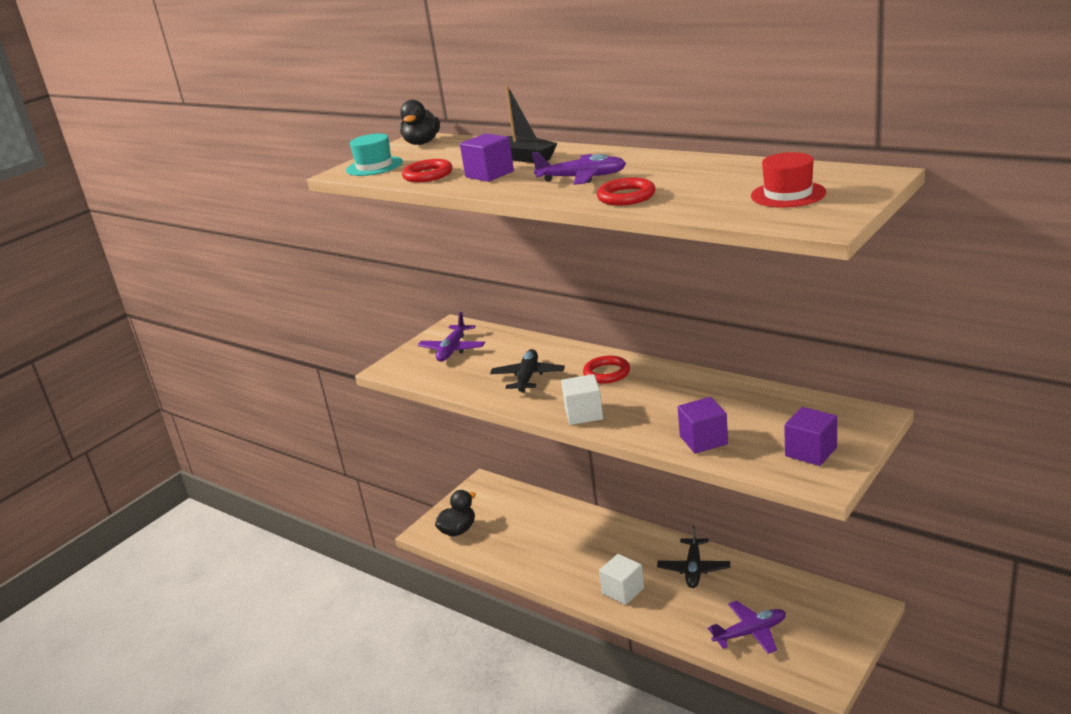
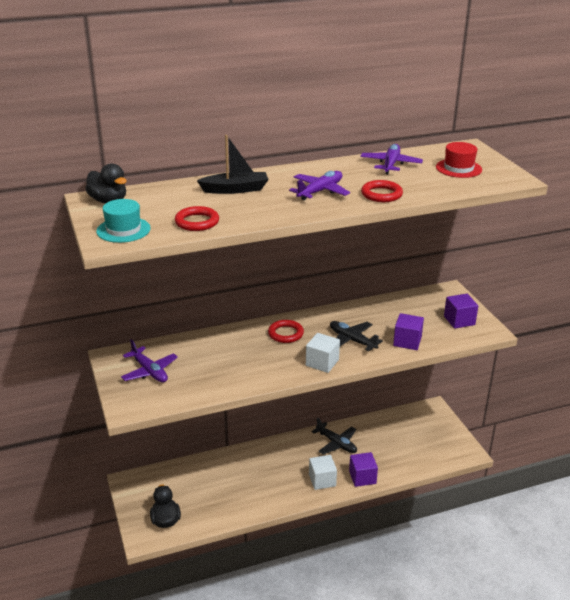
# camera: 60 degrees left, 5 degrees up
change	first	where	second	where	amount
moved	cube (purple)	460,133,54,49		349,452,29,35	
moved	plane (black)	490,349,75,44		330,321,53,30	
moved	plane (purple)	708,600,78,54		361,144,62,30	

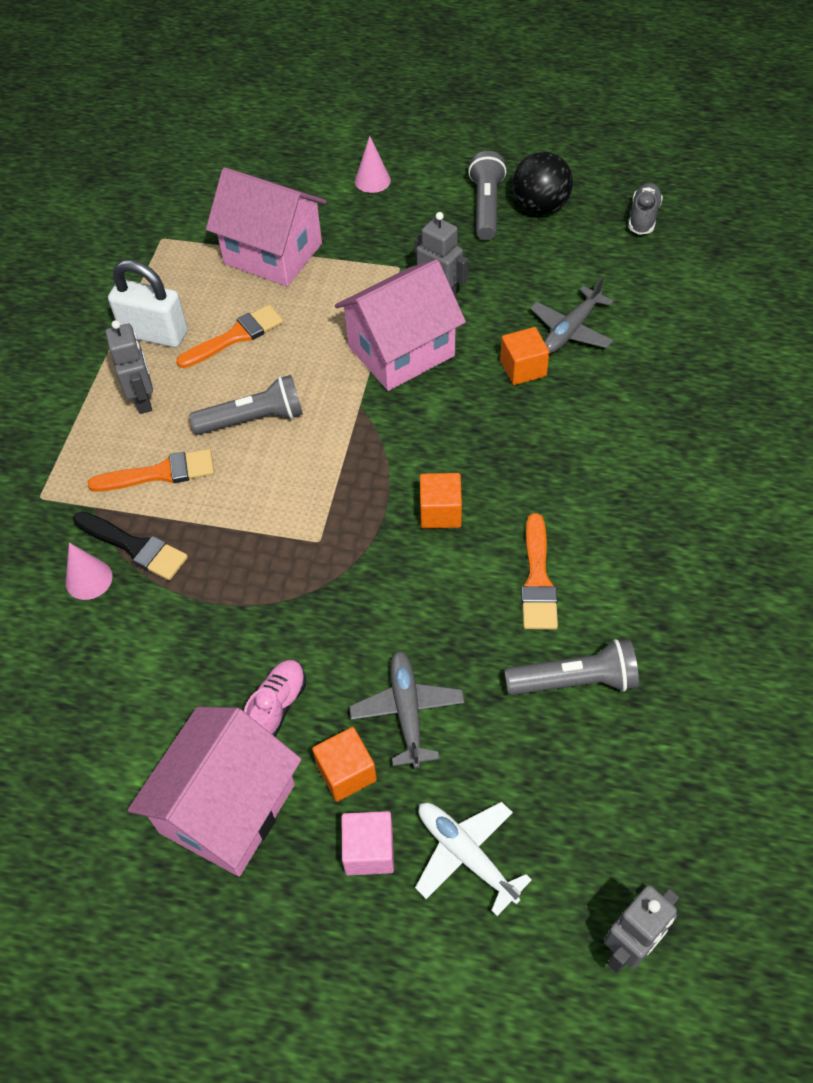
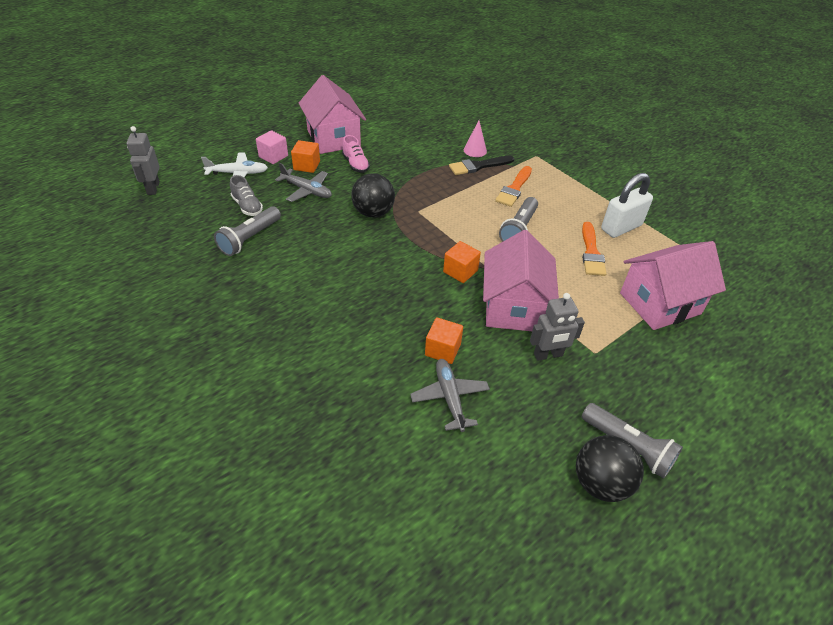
# camera: 125 degrees right, 10 degrees down
change	first	where	second	where	amount
removed	robot (grey)	105,320,48,94			
removed	cone (pink)	355,136,36,57			
moved	cube (orange)	420,473,42,55		443,241,38,42	
removed	brush (orange)	521,513,37,117			
moved	shoe (grey)	628,183,35,52		230,175,33,41	
added			ball (black)	351,173,44,45	

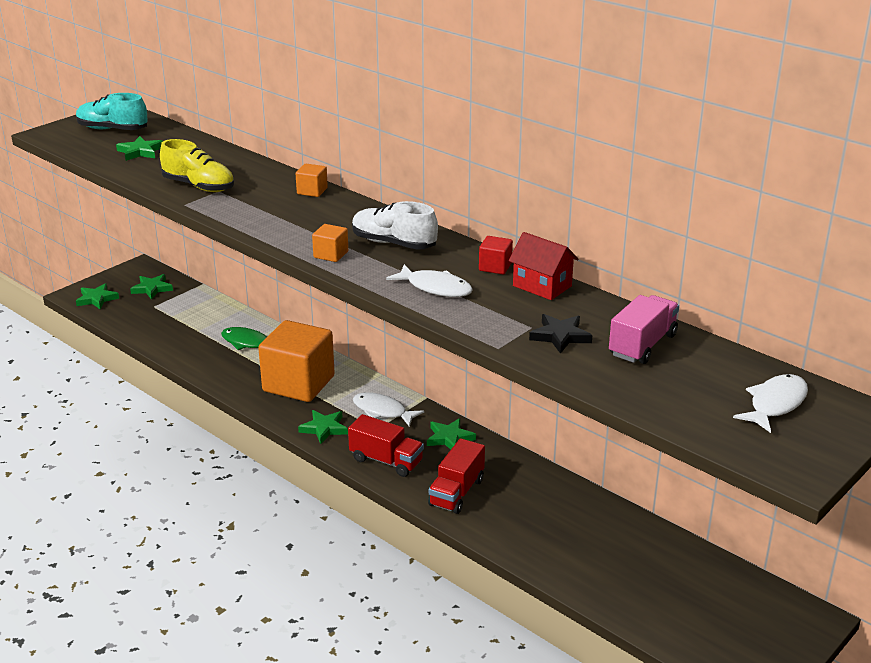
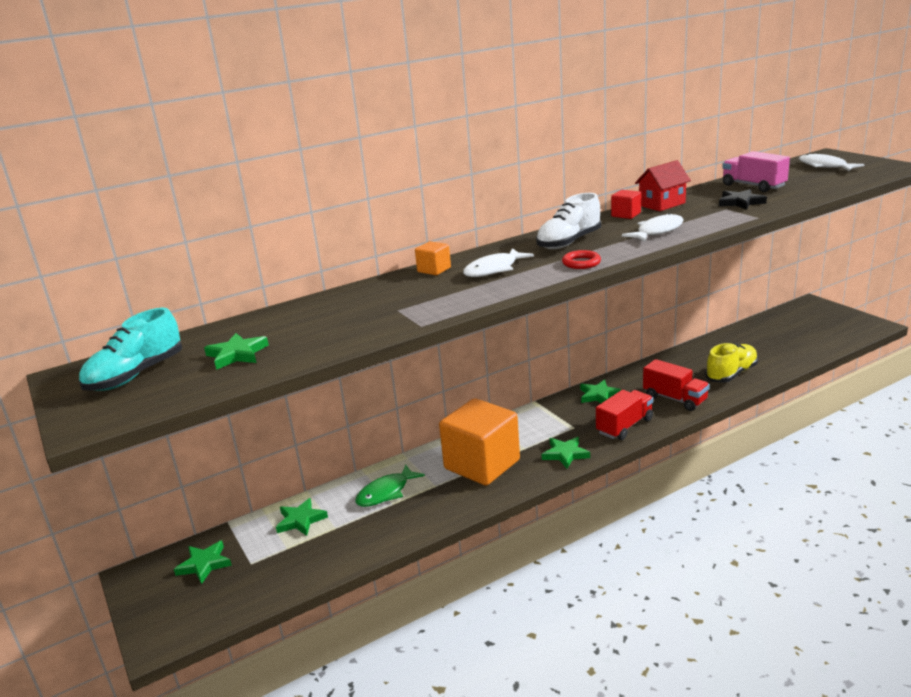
# camera: 70 degrees left, 5 degrees down
change	first	where	second	where	amount
moved	star (green)	76,283,43,26		276,498,52,38	
moved	shoe (yellow)	160,139,74,53		705,343,53,40	
replaced	cube (orange)	312,224,36,38	ring (red)	562,250,39,19	
moved	fish (white)	353,392,71,35		463,248,71,29	

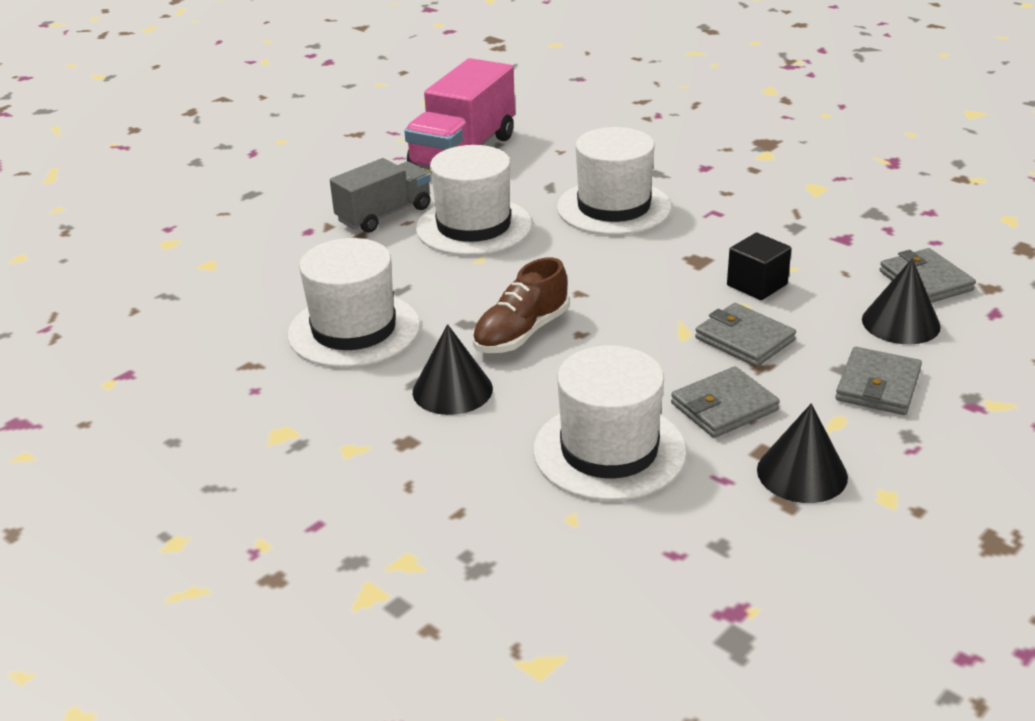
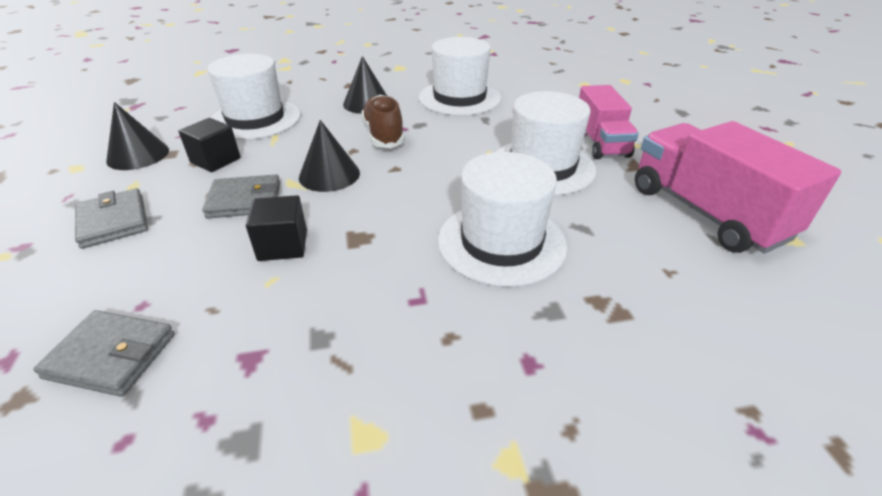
# camera: 125 degrees right, 5 degrees up
change	first	where	second	where	amount
recoloured	truck (grey)	330,158,101,75	truck (pink)	579,85,60,74	
replaced	wallet (grey)	671,366,109,72	cube (black)	179,118,61,54	
moved	cone (black)	862,259,79,85		299,120,61,72	

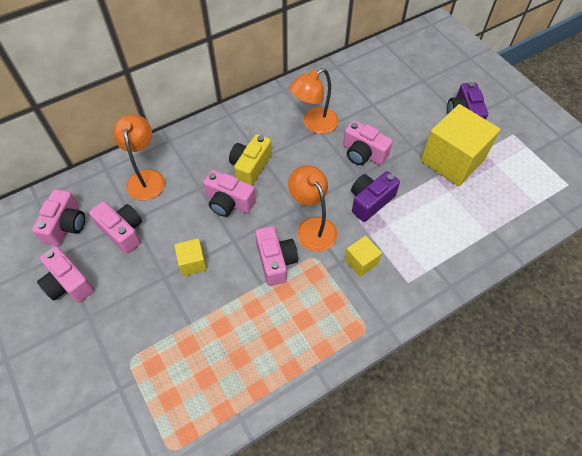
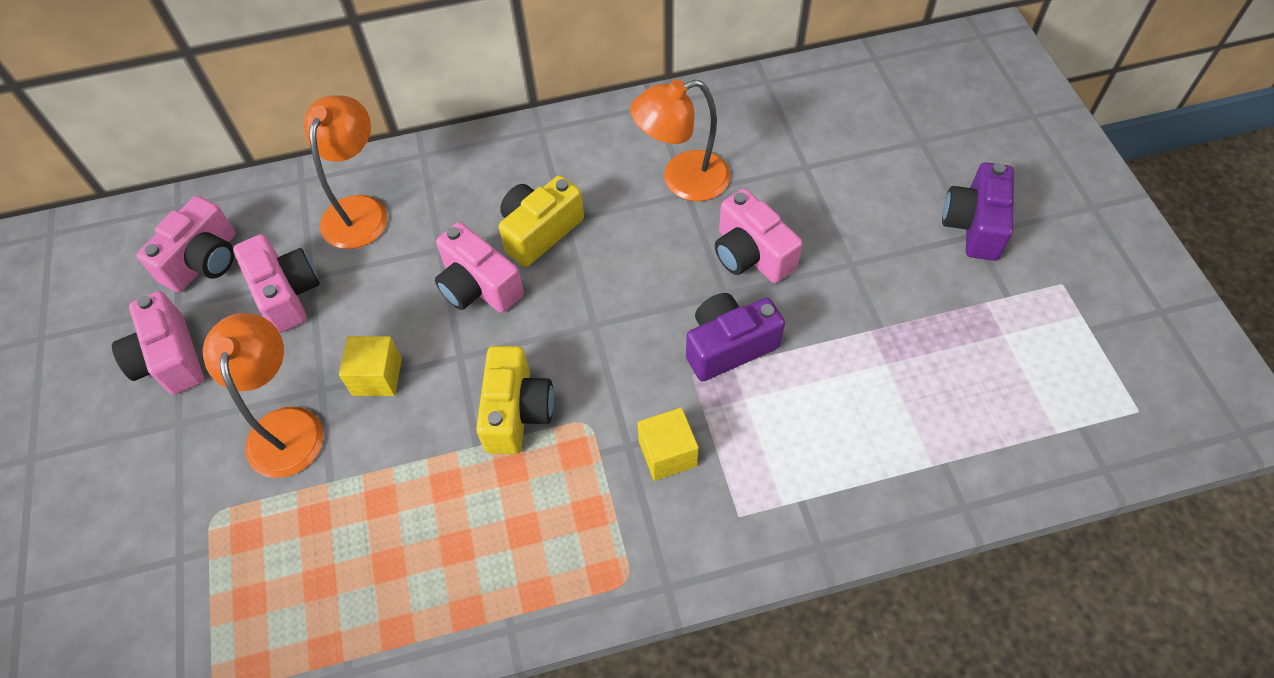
# camera: 20 degrees right, 0 degrees up
change	first	where	second	where	amount
recoloured	camera (pink)	255,226,43,60	camera (yellow)	476,346,78,108	
moved	lamp (orange)	288,165,49,87		203,313,121,165	
removed	cube (yellow)	421,104,80,82			

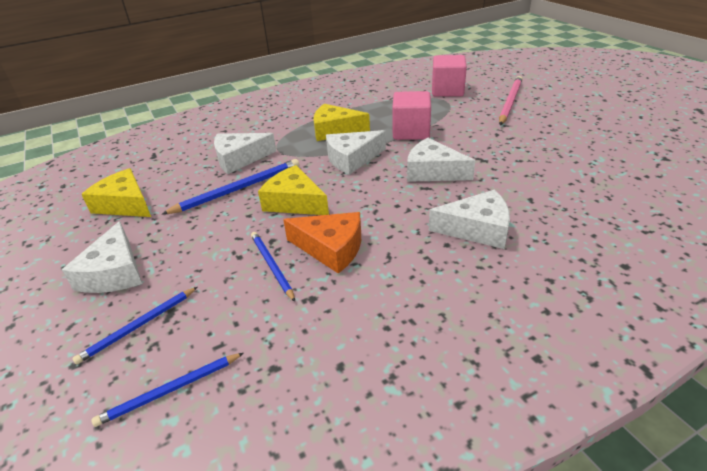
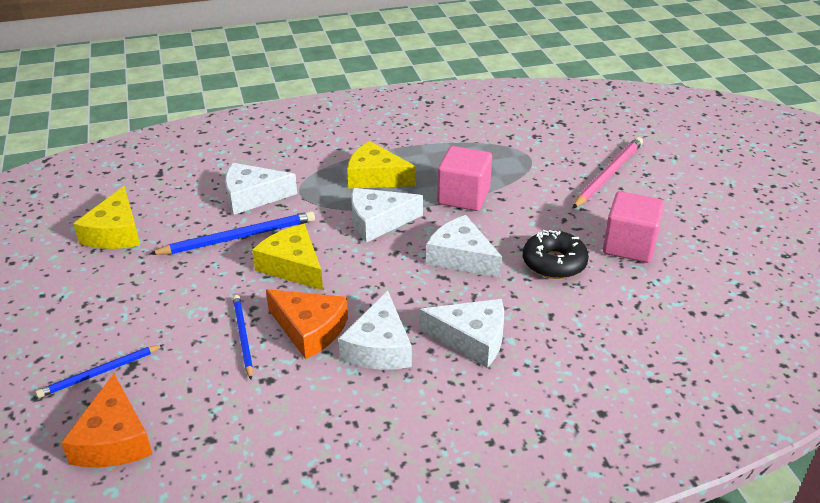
# camera: 10 degrees right, 0 degrees up
change	first	where	second	where	amount
moved	cheese (white)	62,221,80,72		339,290,73,80	
turned	cheese (yellow)	81,168,70,49		73,186,67,63	135 degrees counterclockwise
replaced	pencil (blue)	91,353,153,74	cheese (orange)	61,374,92,93	
moved	cube (pink)	432,55,35,41		603,191,62,72	
added			donut (black)	523,230,66,49	

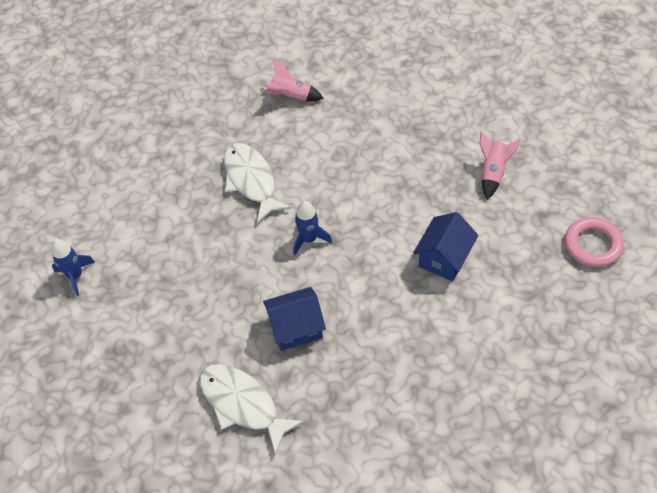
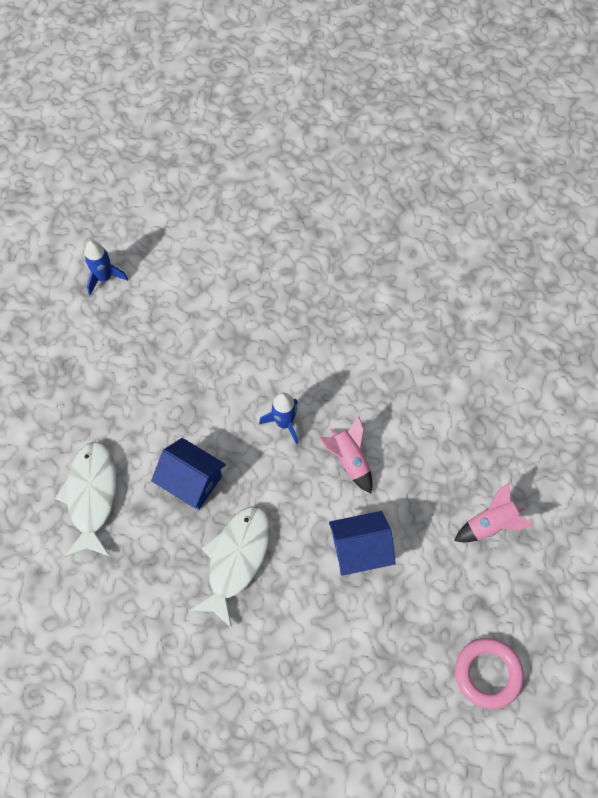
# camera: 45 degrees right, 10 degrees up
change	first	where	second	where	amount
moved	fish (white)	224,143,68,81		189,506,81,123	
moved	rocket (pink)	262,59,62,42		318,416,54,78	

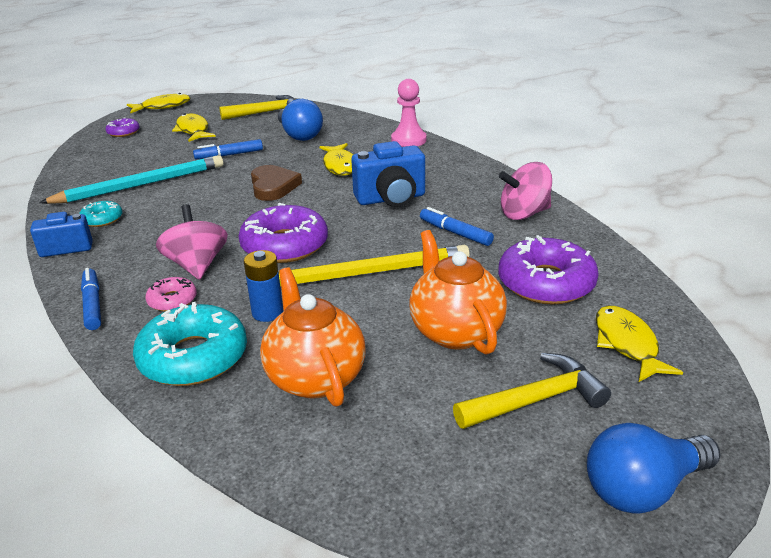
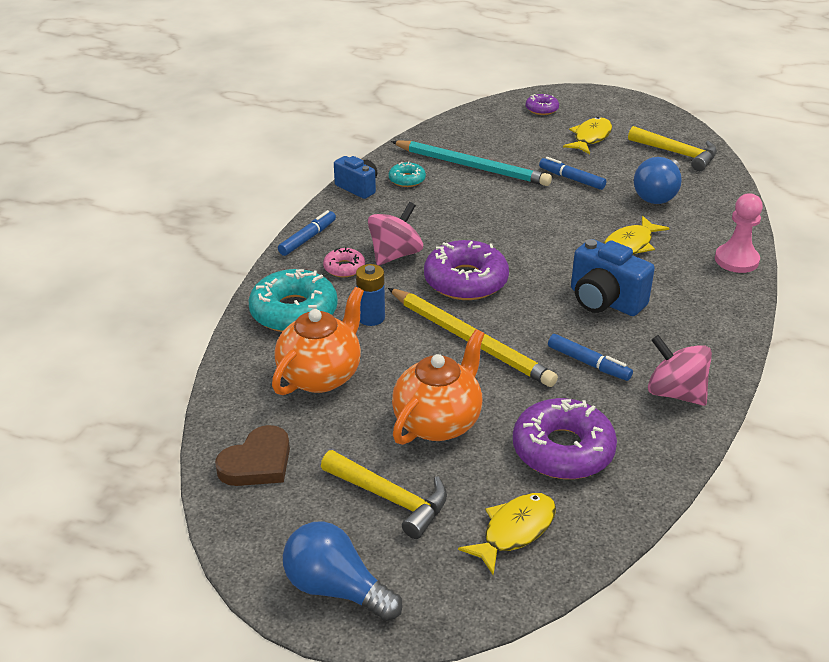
# camera: 55 degrees right, 5 degrees up
change	first	where	second	where	amount
removed	fish (yellow)	127,93,63,20			
moved	heart (brown)	251,165,51,36		215,425,75,61	
turned	marker (blue)	420,207,74,39		548,334,85,47	120 degrees clockwise

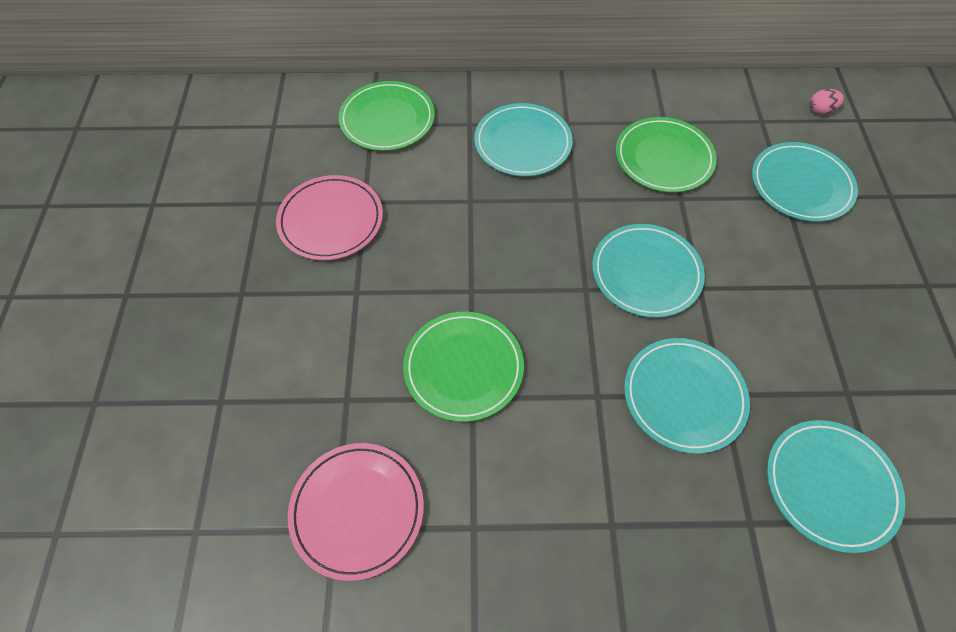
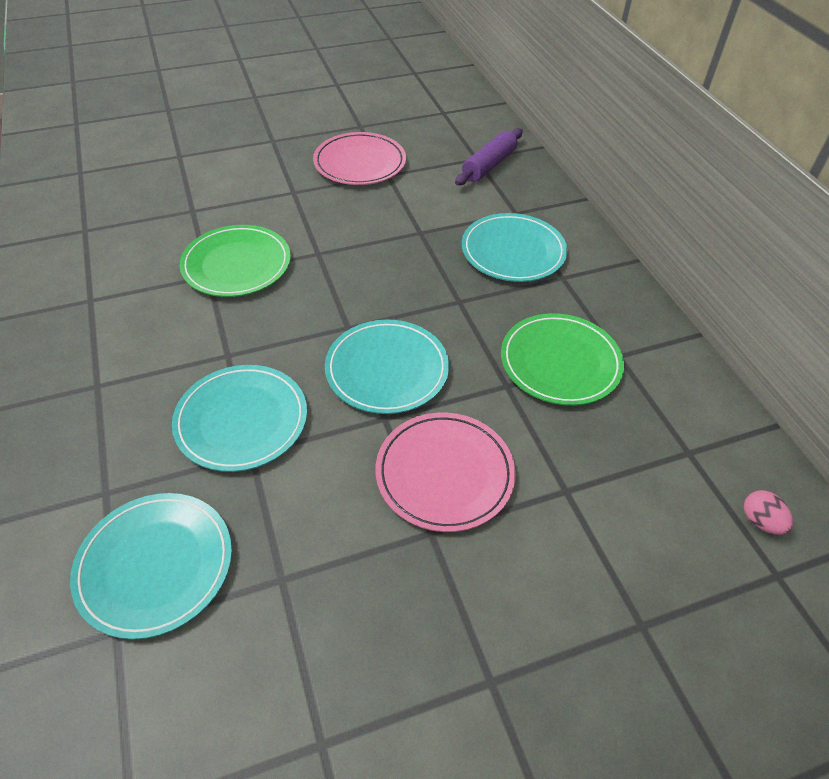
# camera: 70 degrees right, 10 degrees down
change	first	where	second	where	amount
moved	plate (pink)	288,443,136,138		376,412,140,120	
replaced	plate (green)	339,81,96,70	rolling pin (purple)	455,128,68,57	
removed	plate (turquoise)	752,142,106,80			

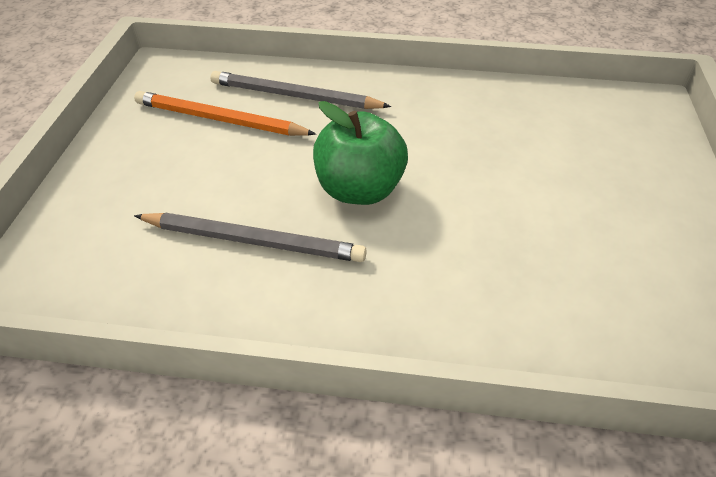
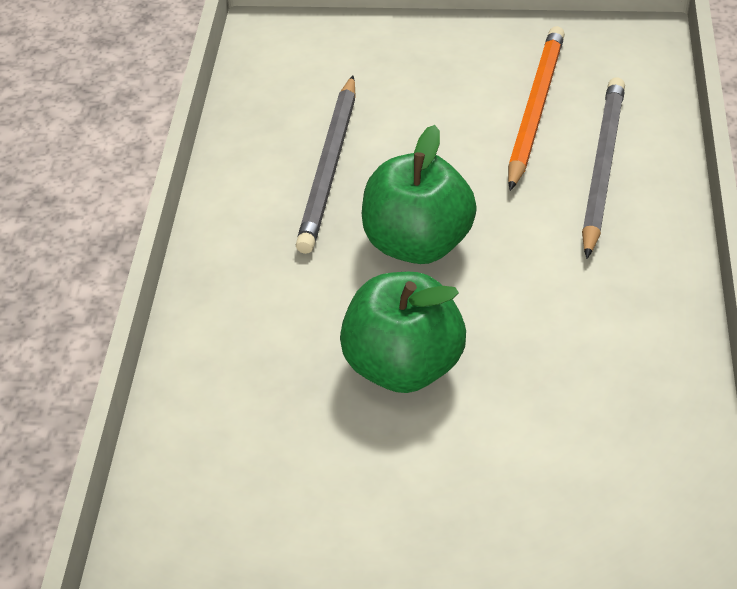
# camera: 90 degrees right, 0 degrees up
change	first	where	second	where	amount
added			apple (green)	340,272,126,121	

